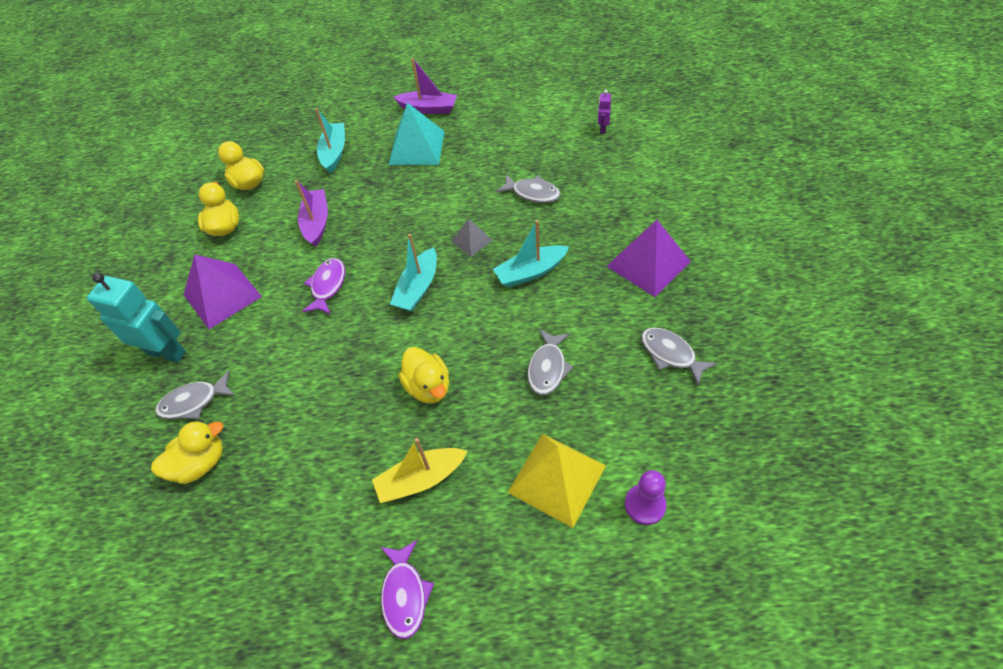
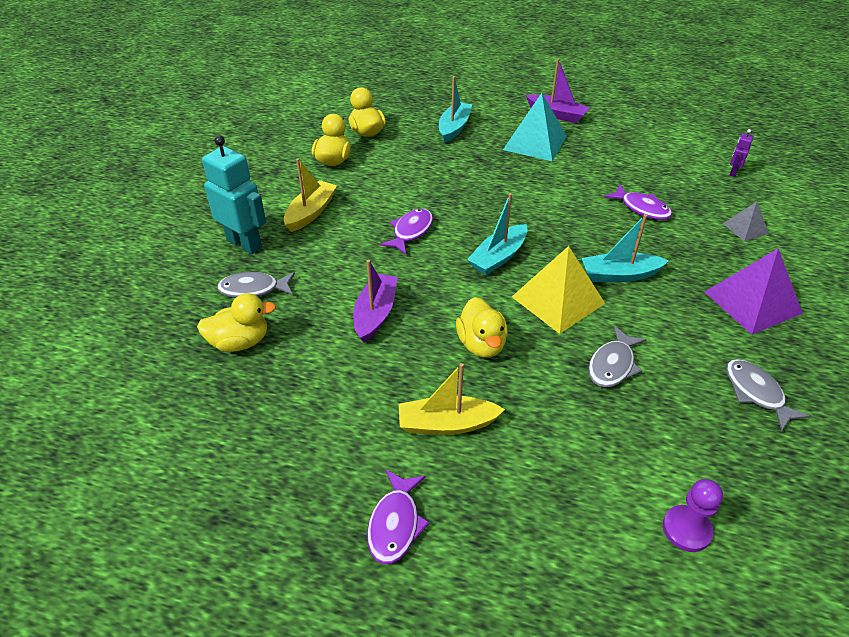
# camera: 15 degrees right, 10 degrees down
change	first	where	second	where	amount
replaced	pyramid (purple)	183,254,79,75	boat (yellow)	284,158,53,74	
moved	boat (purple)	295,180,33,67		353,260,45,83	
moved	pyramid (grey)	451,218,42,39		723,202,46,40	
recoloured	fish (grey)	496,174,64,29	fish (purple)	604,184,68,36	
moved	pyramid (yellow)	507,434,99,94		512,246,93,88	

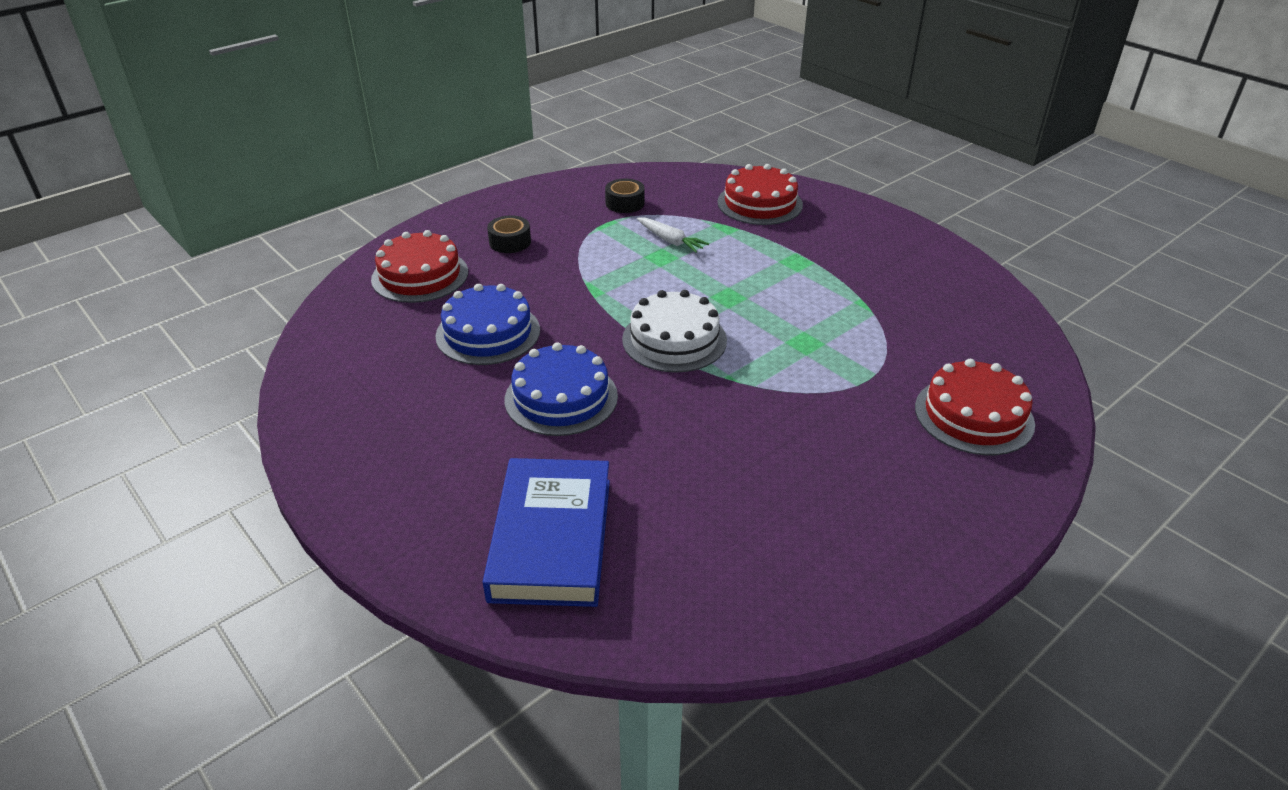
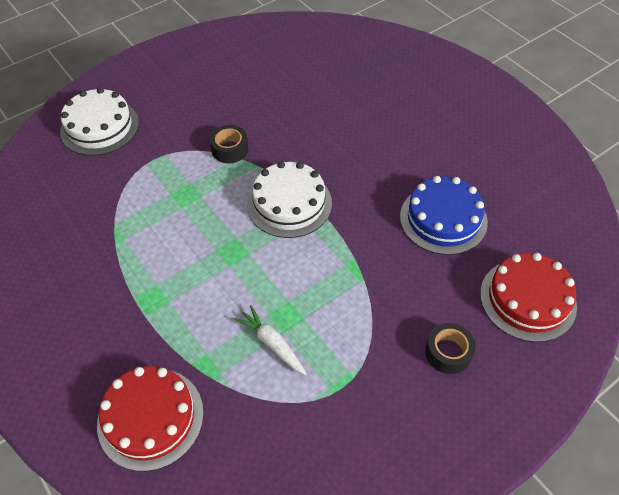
# camera: 175 degrees left, 15 degrees up
change	first	where	second	where	amount
removed	book (blue)	483,458,127,149			
removed	cake (blue)	505,342,113,94			
moved	tape (black)	605,179,40,34		210,125,38,38	
recoloured	cake (red)	915,359,120,96	cake (white)	60,87,79,69	

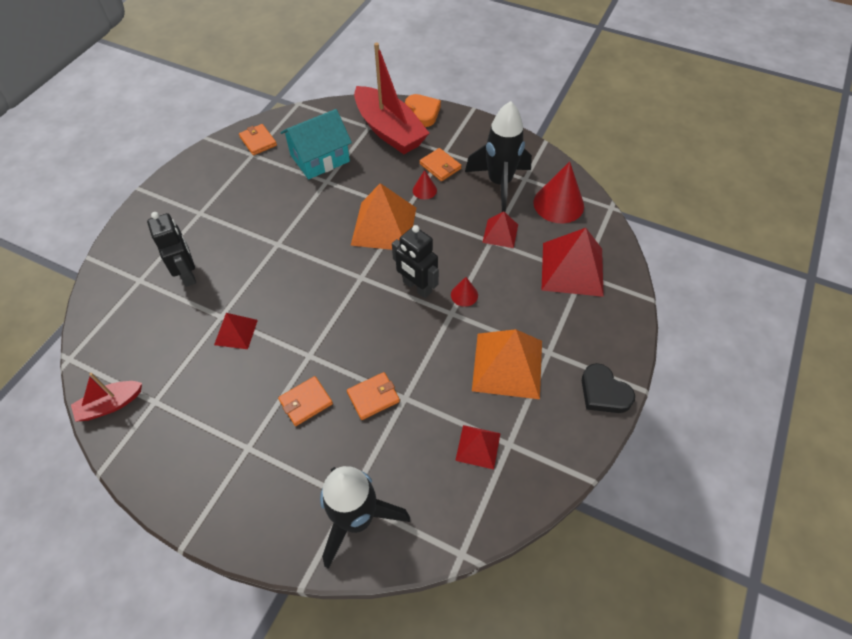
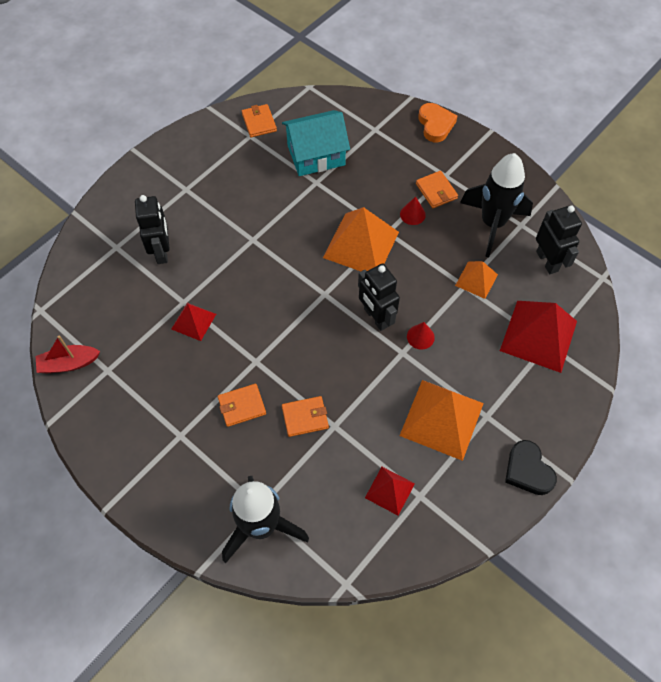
# camera: 15 degrees right, 5 degrees up
change	first	where	second	where	amount
removed	boat (red)	354,43,75,111			
recoloured	pyramid (red)	482,211,36,37	pyramid (orange)	455,261,43,38	
replaced	cone (red)	533,161,51,62	robot (black)	536,206,46,68	

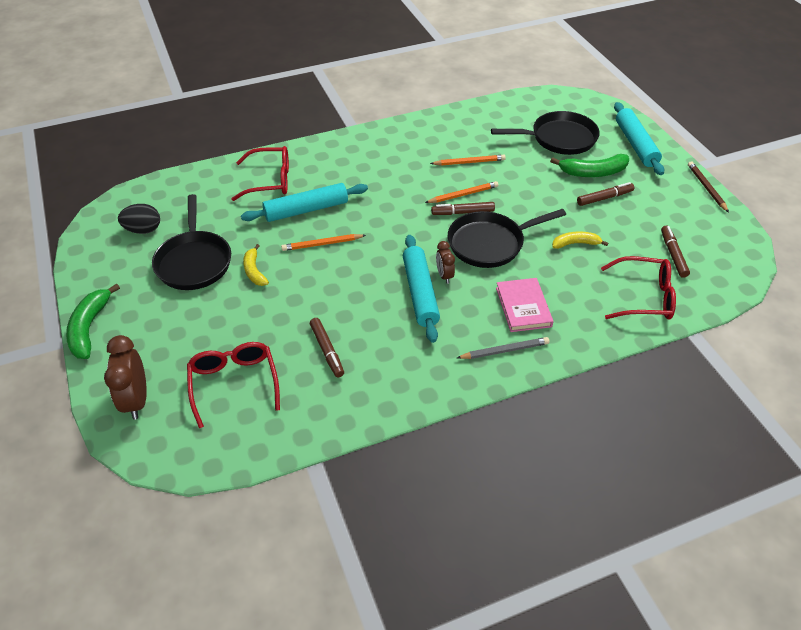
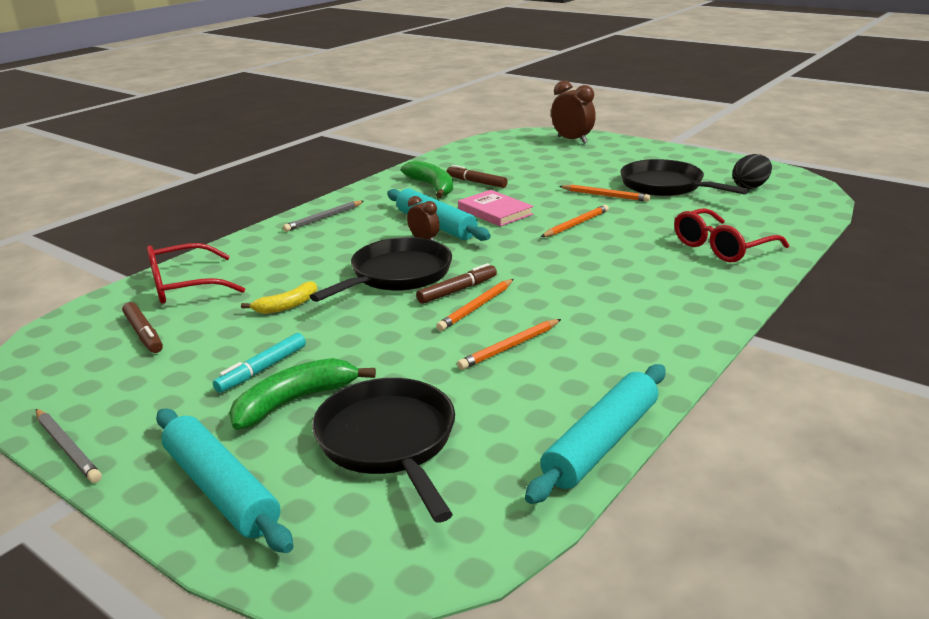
# camera: 150 degrees right, 20 degrees down
change	first	where	second	where	amount
moved	banana (green)	66,283,54,76		401,160,52,38	
removed	glasses (red)	187,342,93,86			
moved	rolling pin (turquoise)	241,183,127,39		525,364,141,140	
replaced	banana (yellow)	243,244,26,42	pencil (orange)	559,185,92,17	
turned	pan (black)	491,111,109,44		312,378,143,145	105 degrees clockwise
moved	book (pink)	496,278,58,54		458,190,75,37	
recoloured	marker (brown)	577,182,57,24	marker (turquoise)	213,333,93,60	
recoloured	pencil (brown)	688,161,41,51	pencil (grey)	36,409,66,74	

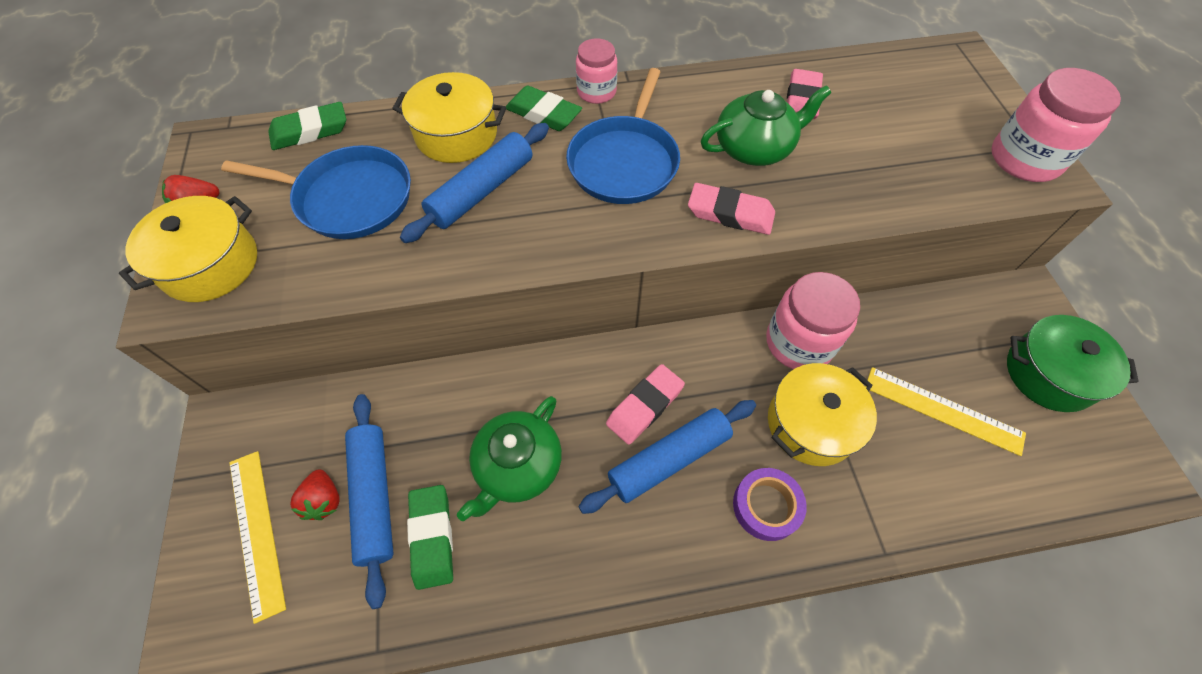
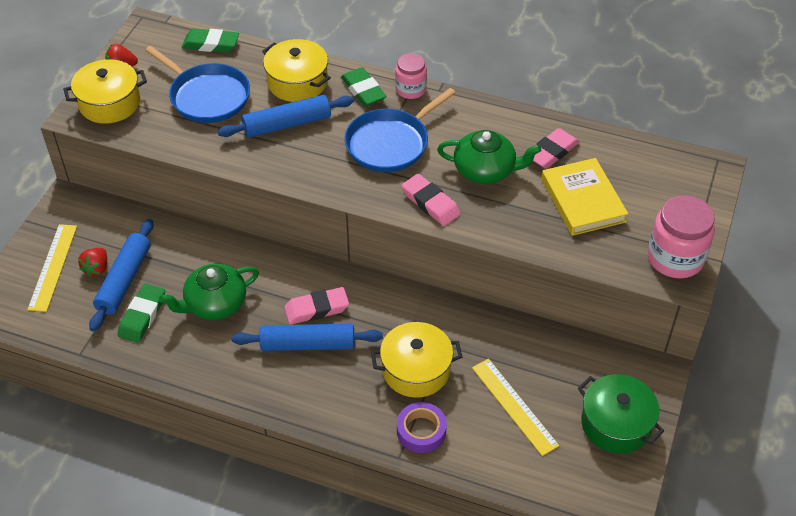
# camera: 30 degrees right, 10 degrees down
change	first	where	second	where	amount
moved	tape (purple)	733,468,74,73		397,402,50,51	
removed	jar (pink)	766,272,94,97			
added			book (yellow)	541,158,87,78	

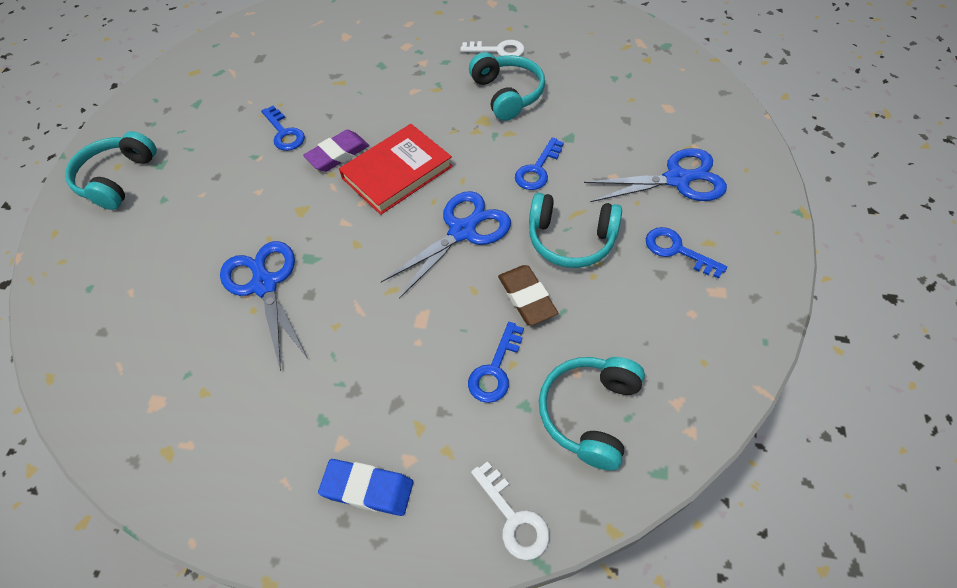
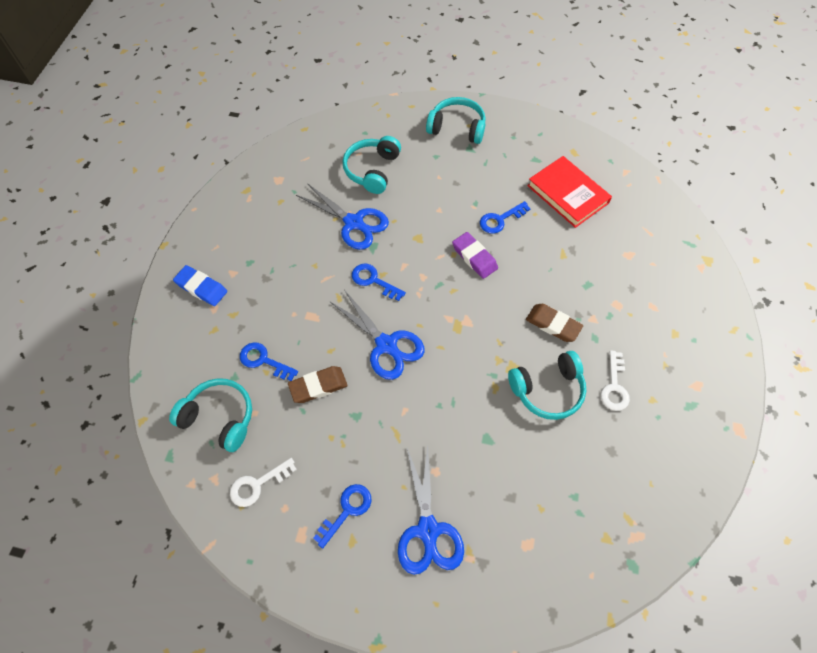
# camera: 90 degrees right, 5 degrees up
change	first	where	second	where	amount
turned	scissors (blue)	220,241,88,130		296,183,93,67	60 degrees clockwise
turned	eraser (blue)	318,459,95,57		173,265,54,41	75 degrees counterclockwise
moved	book (red)	339,124,114,91		527,156,85,72	
moved	key (white)	471,461,79,99		230,458,67,49	
moved	key (blue)	515,137,49,53		352,264,54,37	
moved	headphones (turquoise)	529,193,93,75		343,136,58,58	
added			eraser (brown)	526,304,57,38	

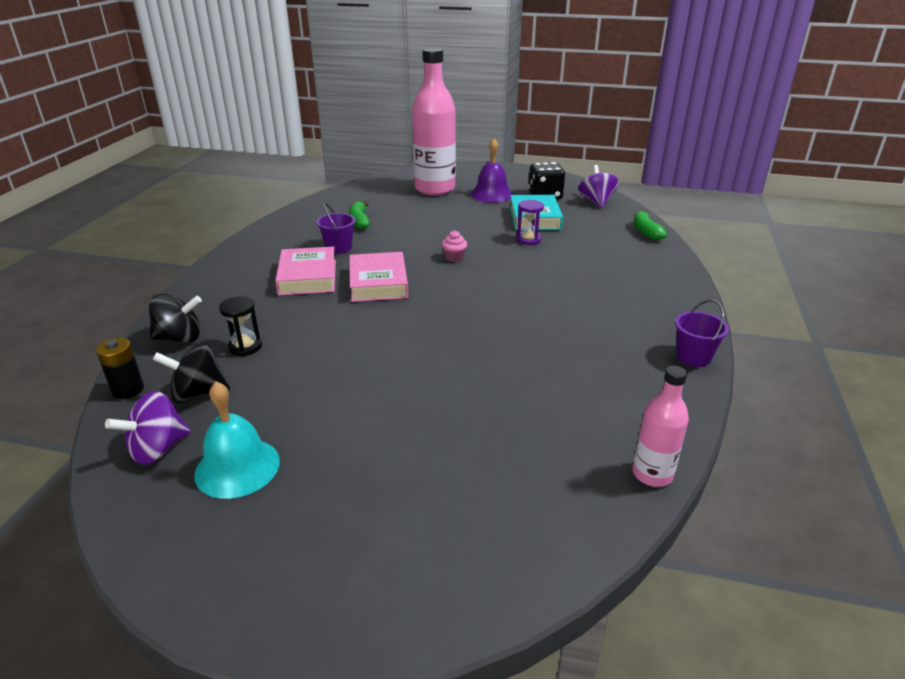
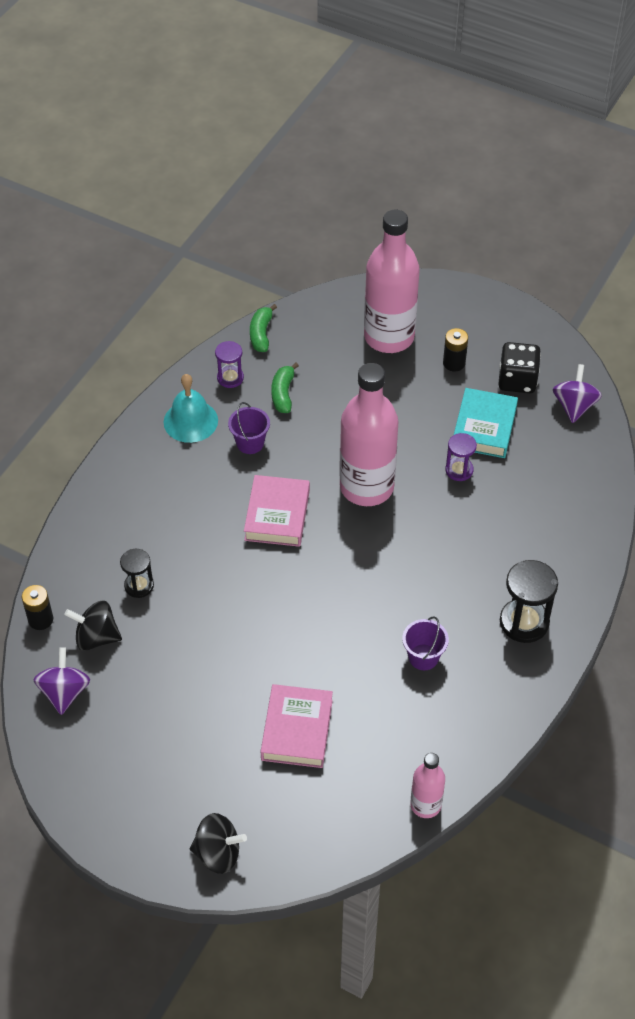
# camera: 15 degrees right, 20 degrees up
change	first	where	second	where	amount
turned	spinning top (purple)	105,391,86,74		34,647,56,68	120 degrees clockwise
moved	spinning top (black)	149,293,53,50		190,813,57,61	
moved	bell (turquoise)	194,381,86,118		163,374,55,69	
moved	book (pink)	275,246,61,50		260,684,73,84	
replaced	cupcake (pink)	441,230,26,32	bottle (pink)	339,363,59,143	
replaced	bell (purple)	471,138,42,65	battery (black)	443,328,25,44	
moved	banana (green)	634,211,33,29		250,304,27,48	
moved	bucket (purple)	675,299,54,68		402,616,47,54	
added			hourglass (purple)	215,341,29,47	
added			hourglass (black)	500,560,58,83	

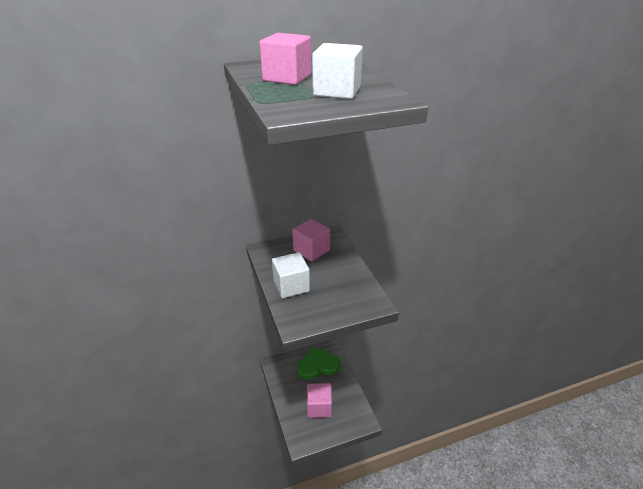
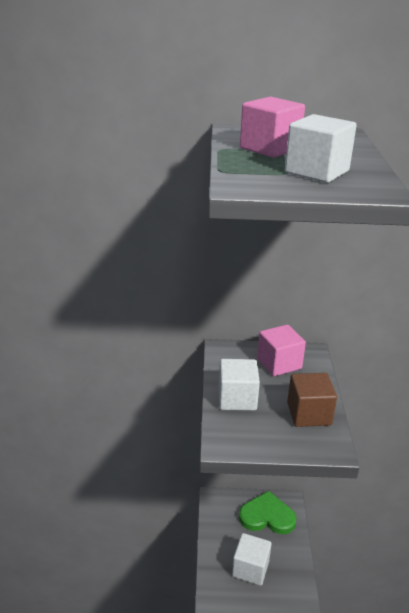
# camera: 20 degrees right, 5 degrees down
change	first	where	second	where	amount
recoloured	cube (pink)	307,383,25,35	cube (white)	232,533,40,53	
added			cube (brown)	287,373,50,54	

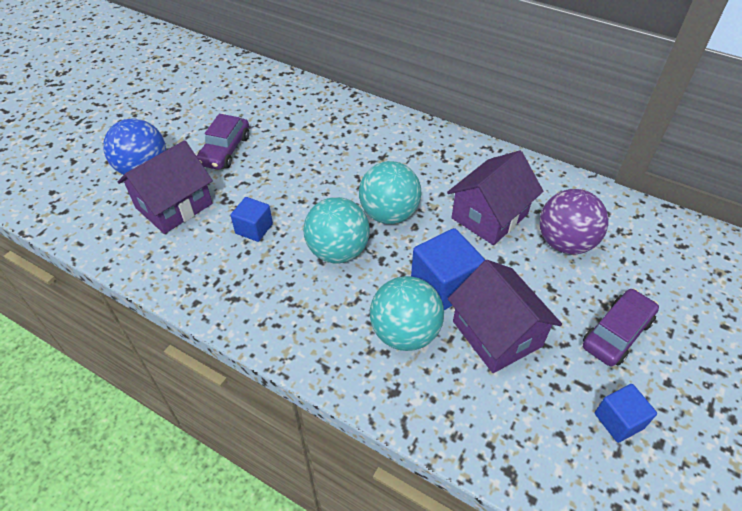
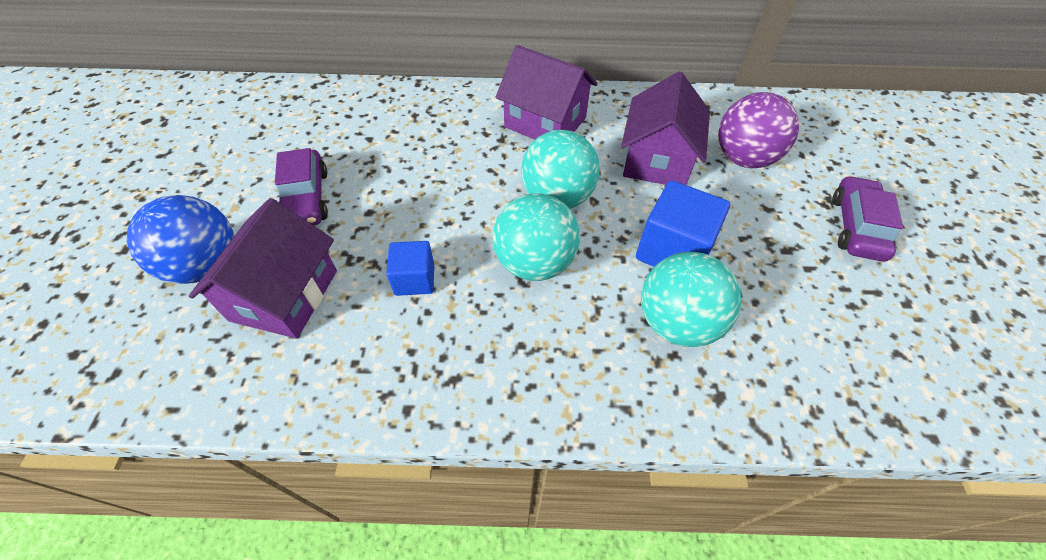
# camera: 30 degrees left, 5 degrees up
change	first	where	second	where	amount
moved	house (purple)	448,260,114,113		496,45,102,95	
removed	cube (blue)	595,384,62,59			

